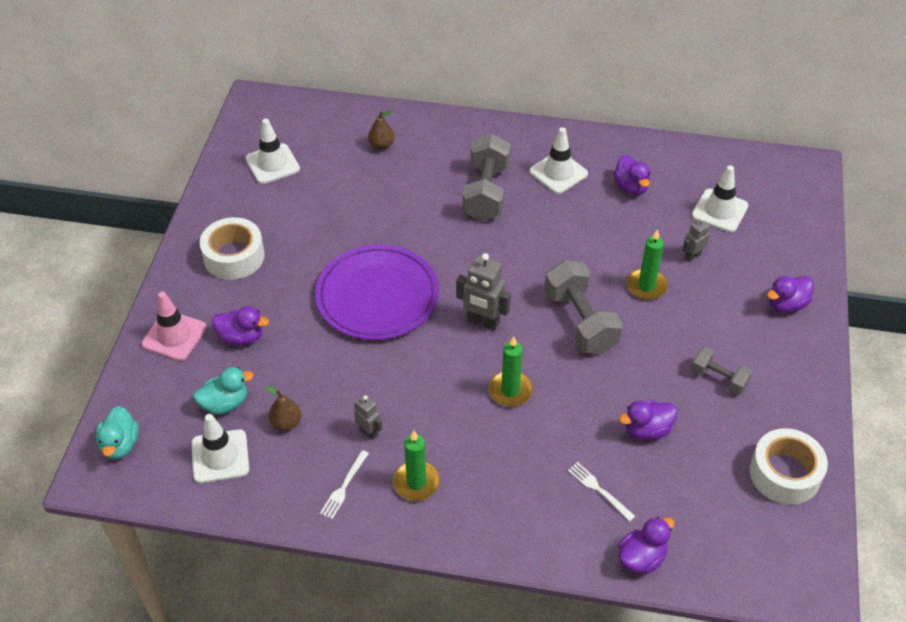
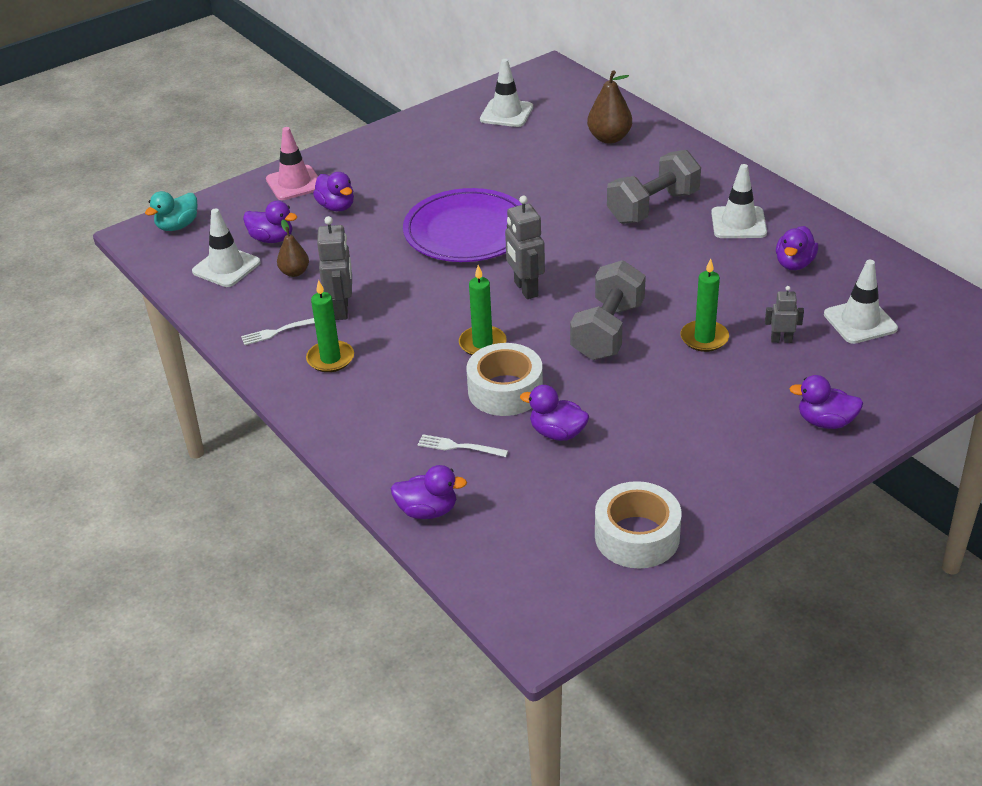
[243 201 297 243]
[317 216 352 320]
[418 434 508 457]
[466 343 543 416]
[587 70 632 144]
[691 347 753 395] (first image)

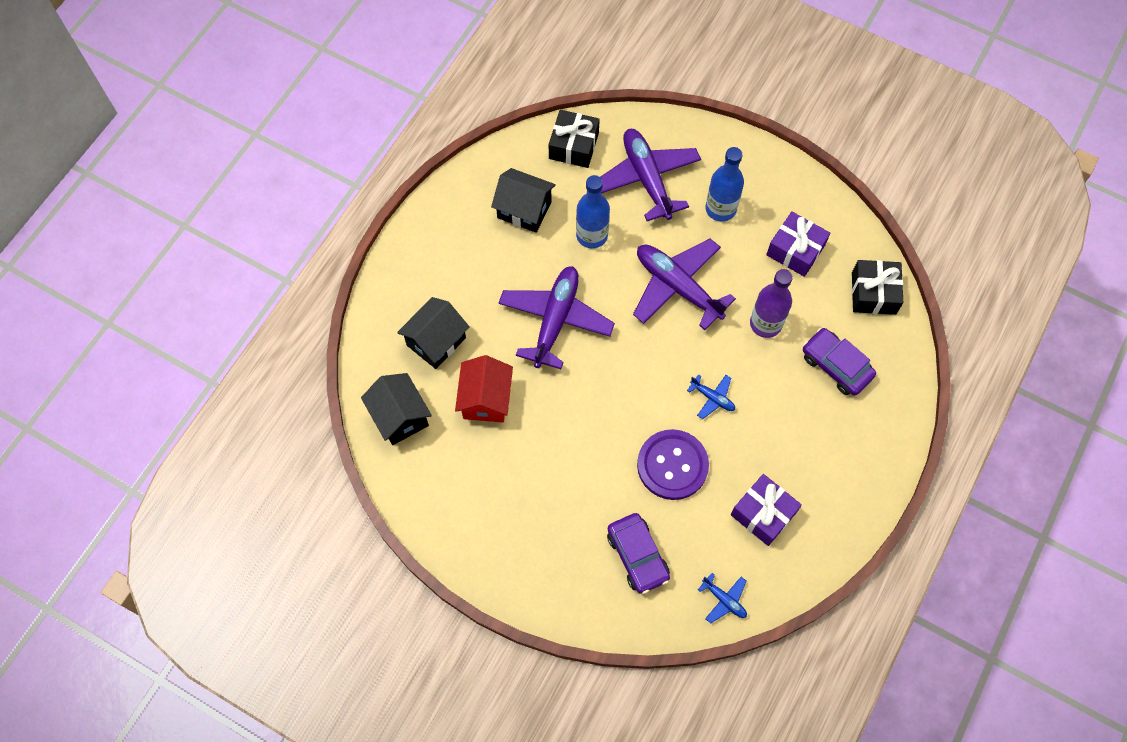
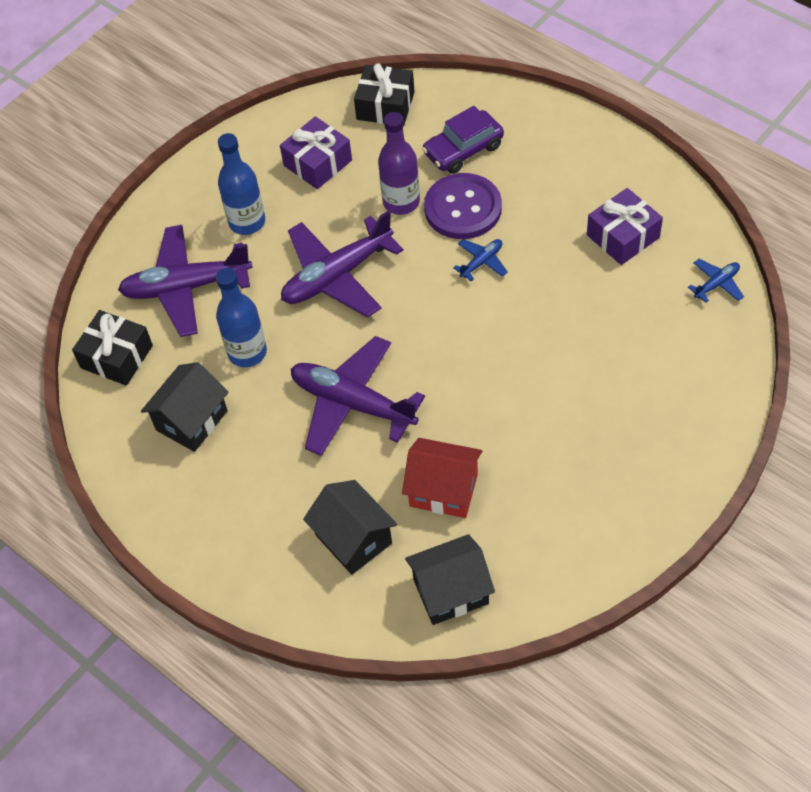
[424 173 502 239]
[607 513 670 594] (first image)

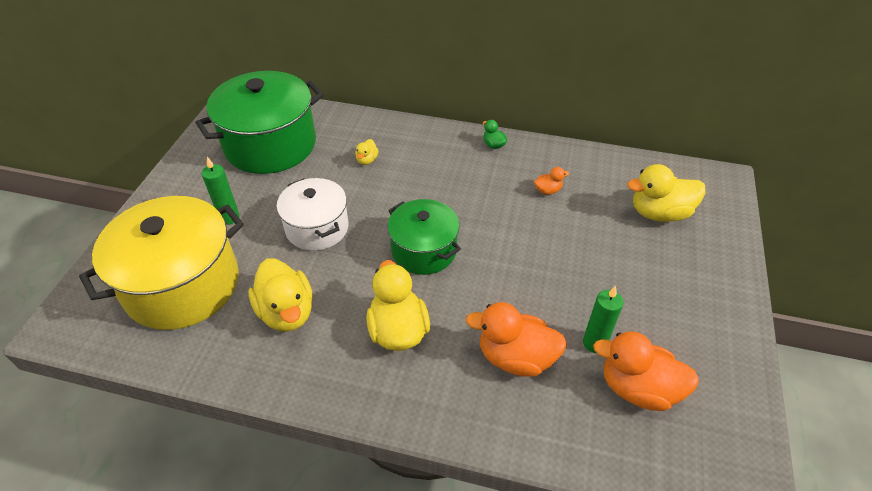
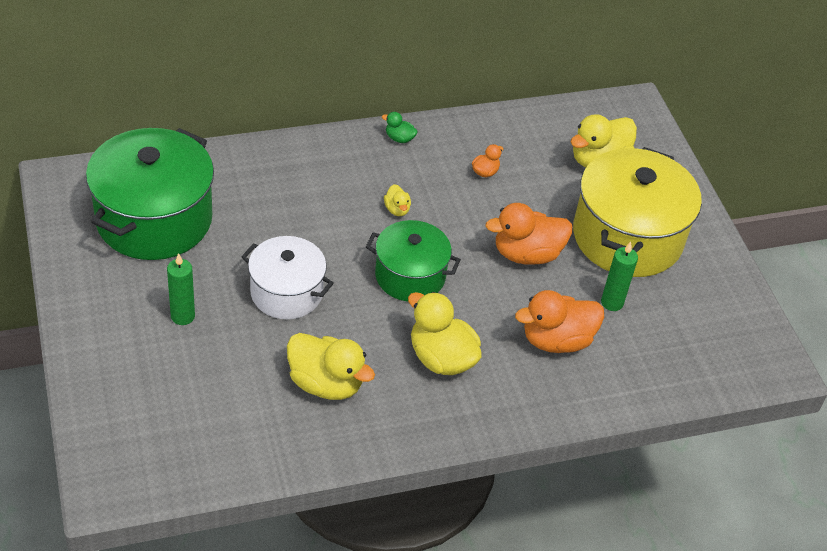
[384 184 411 216]
[485 203 572 265]
[573 147 702 277]

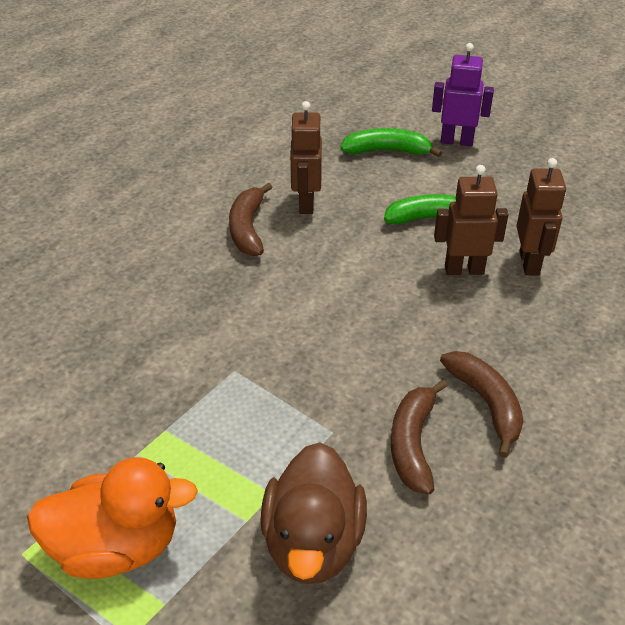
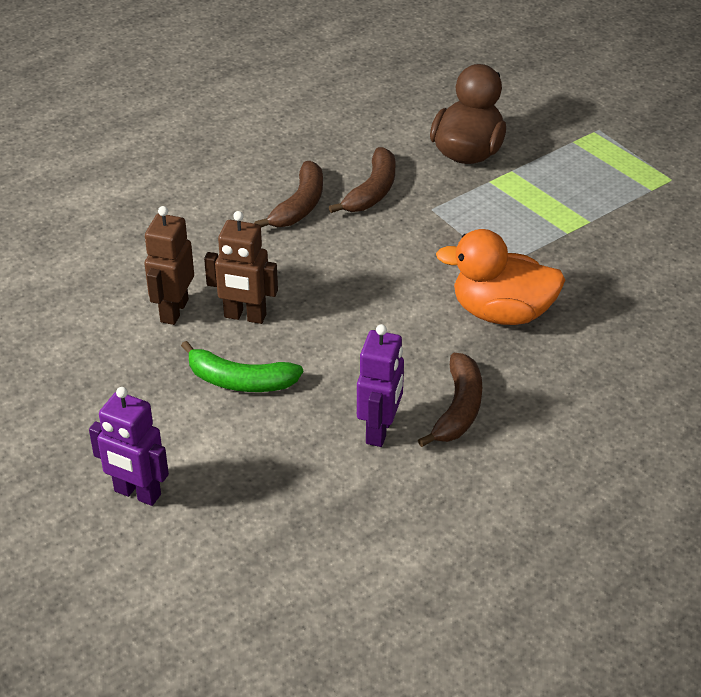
[254 161 323 227]
[357 324 404 447]
[436 229 565 325]
[340 128 442 157] (first image)

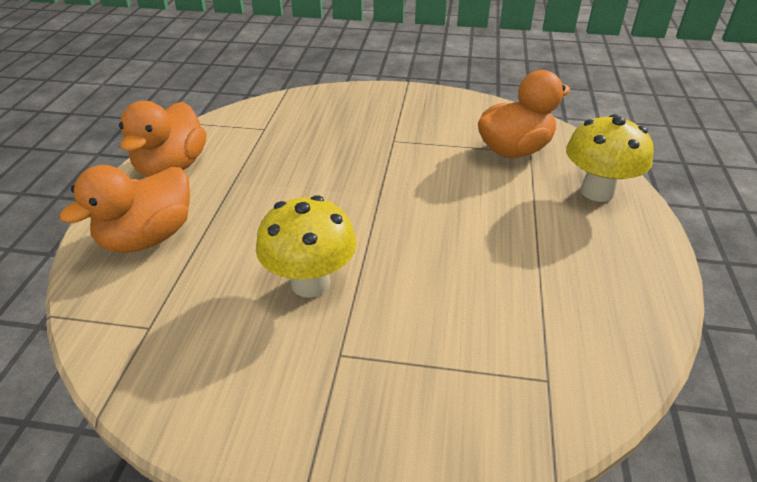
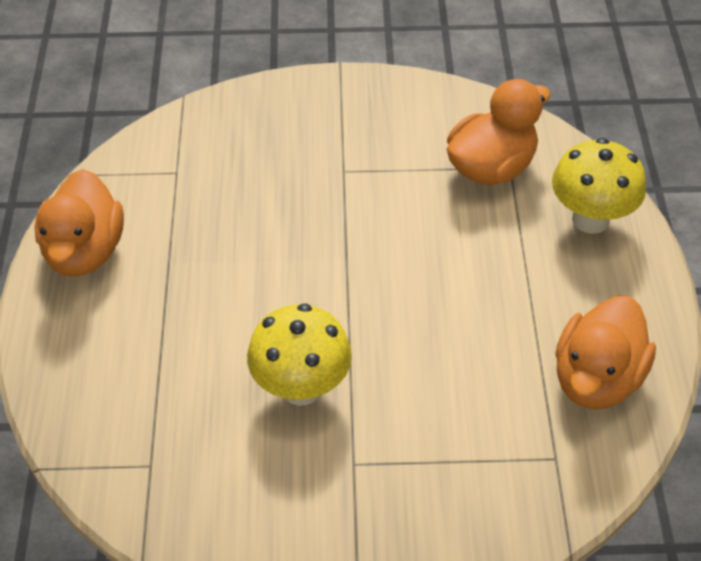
[555 296 656 409]

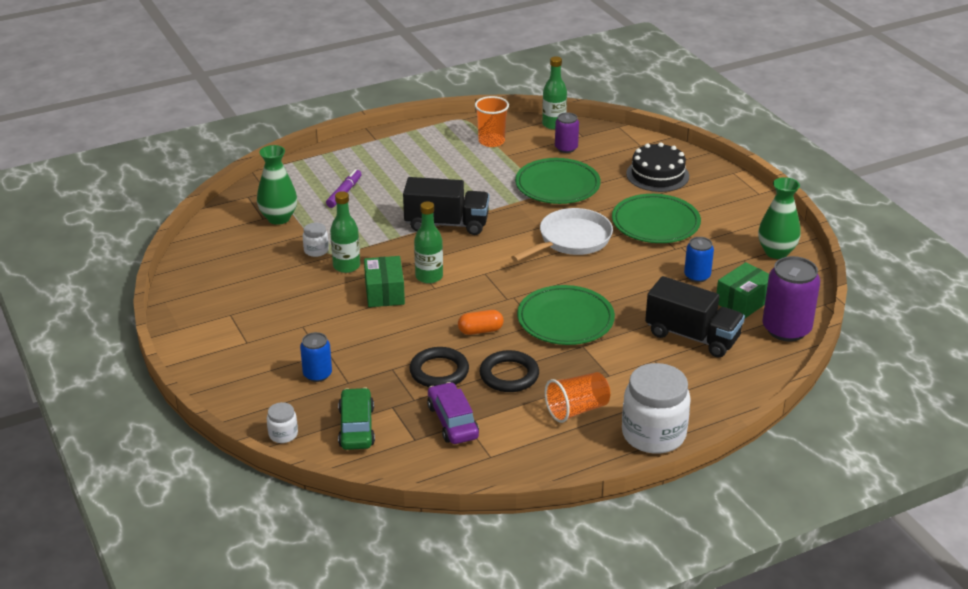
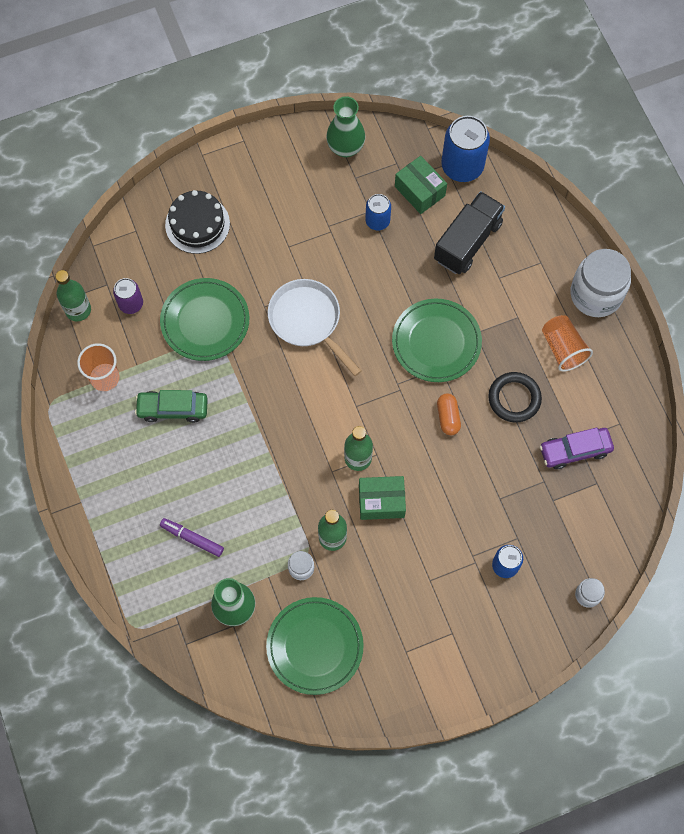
[135 390 208 423]
[266 597 364 695]
[441 116 490 182]
[403 177 489 235] (first image)
[409 347 469 387] (first image)

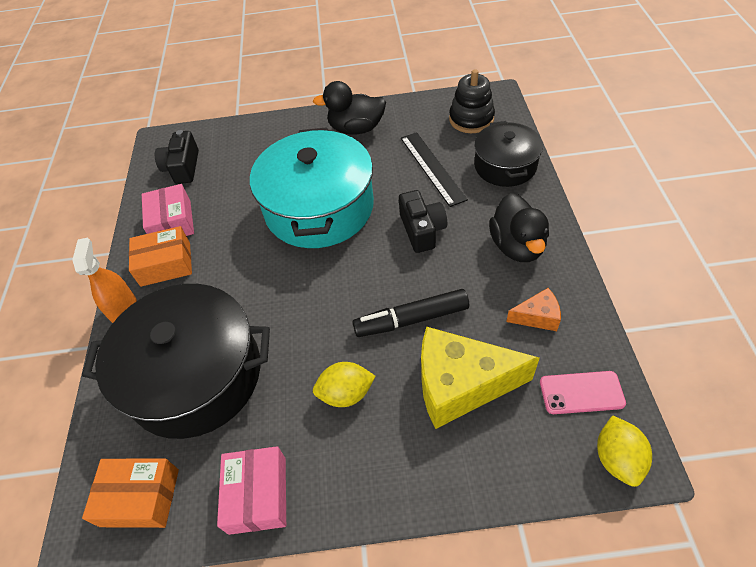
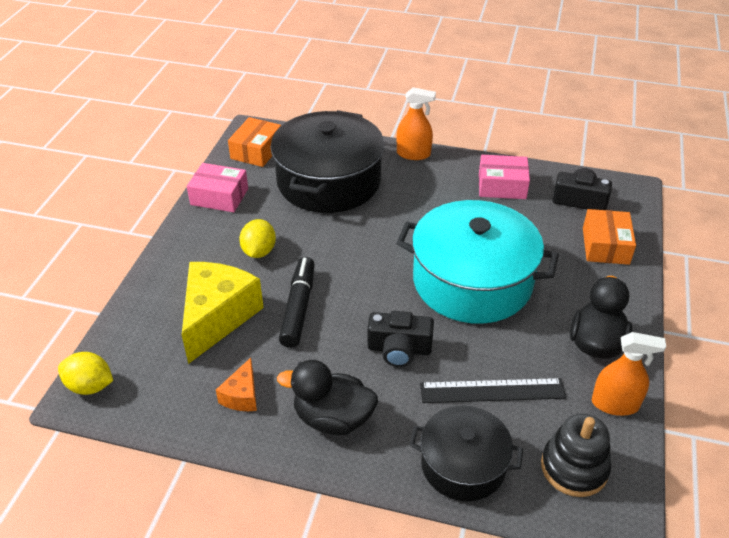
[583 209 636 265]
[592 332 666 416]
[540 371 626 414] (first image)

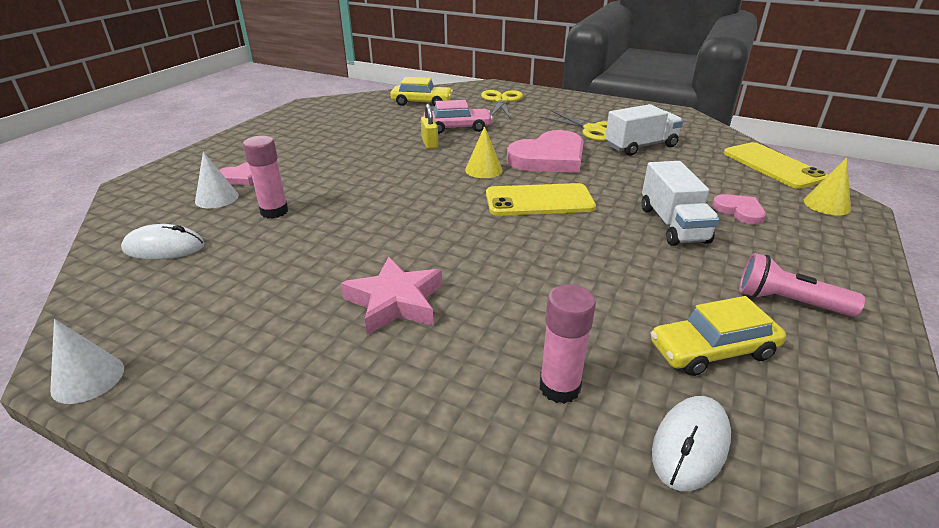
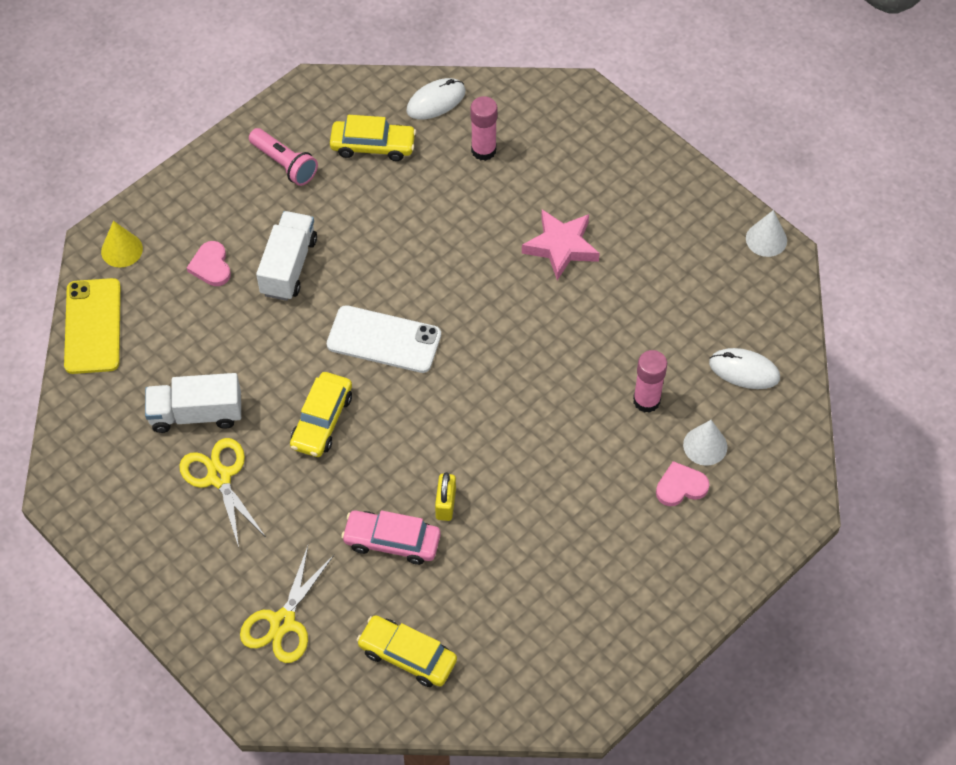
[290 372 352 457]
[327 305 441 373]
[465 126 502 178] (first image)

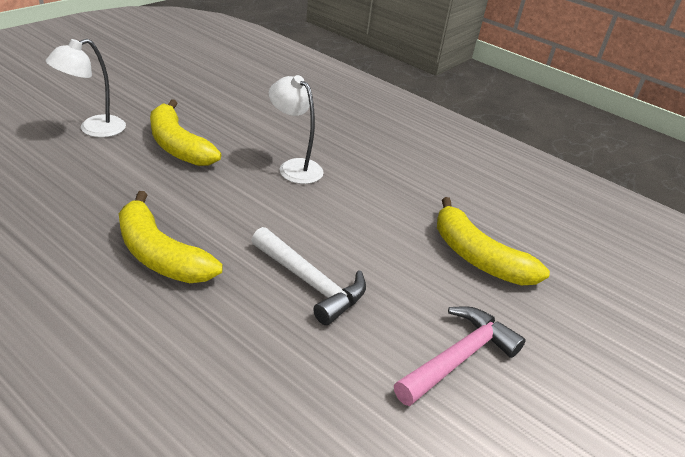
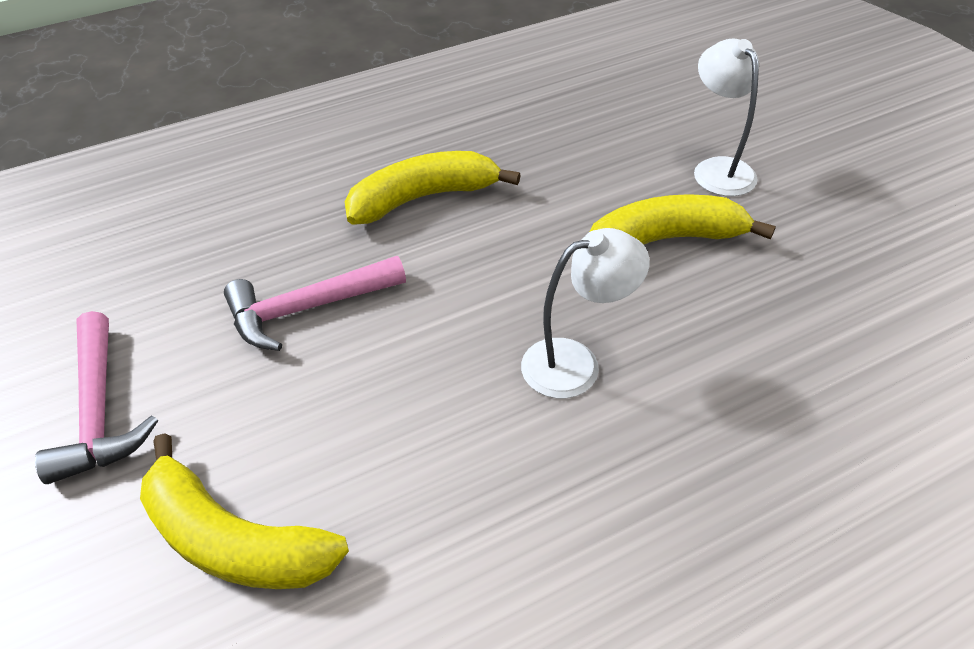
[140 433 349 589]
[224 256 406 351]

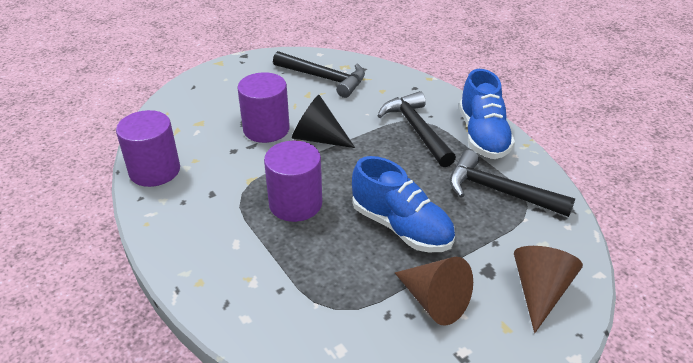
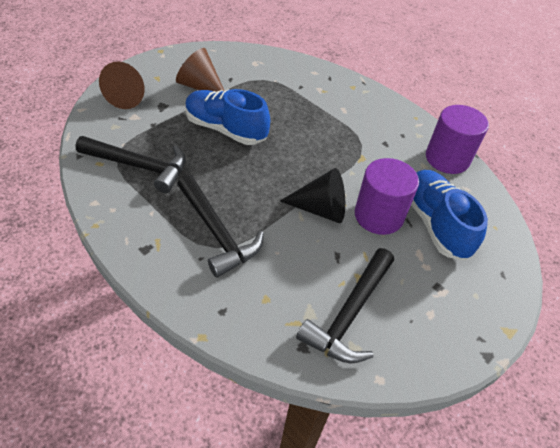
[296 248 394 363]
[411 170 488 260]
[264 141 322 222] (first image)

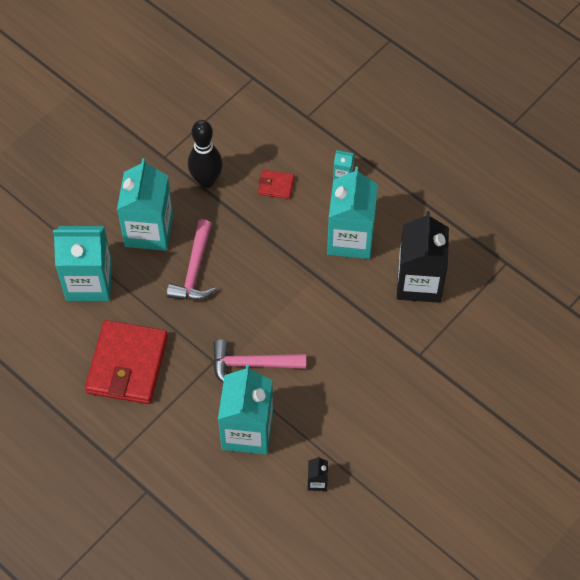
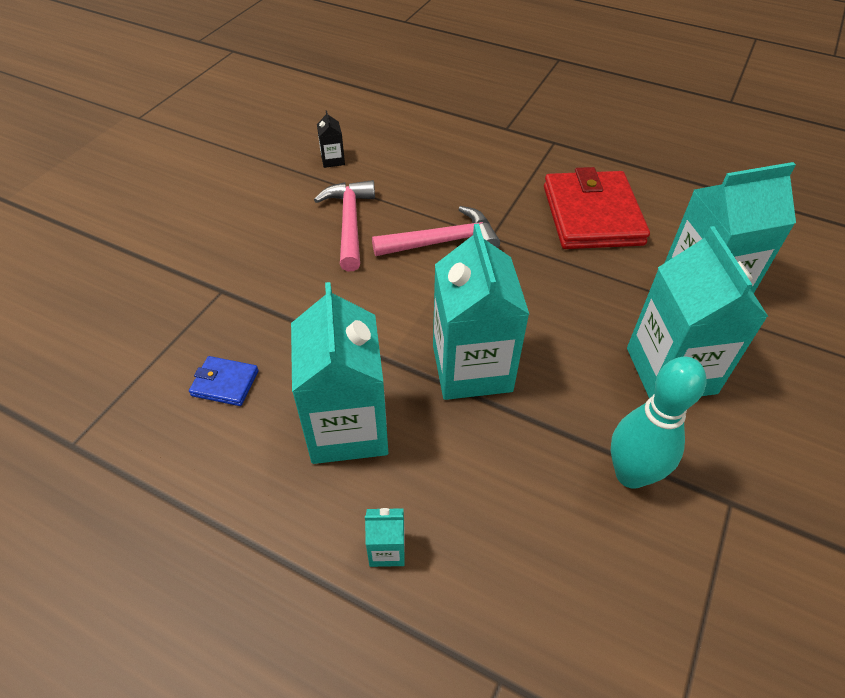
[189 356 259 406]
[314 180 375 271]
[433 224 529 400]
[611 357 706 489]
[258 170 294 199] (first image)

